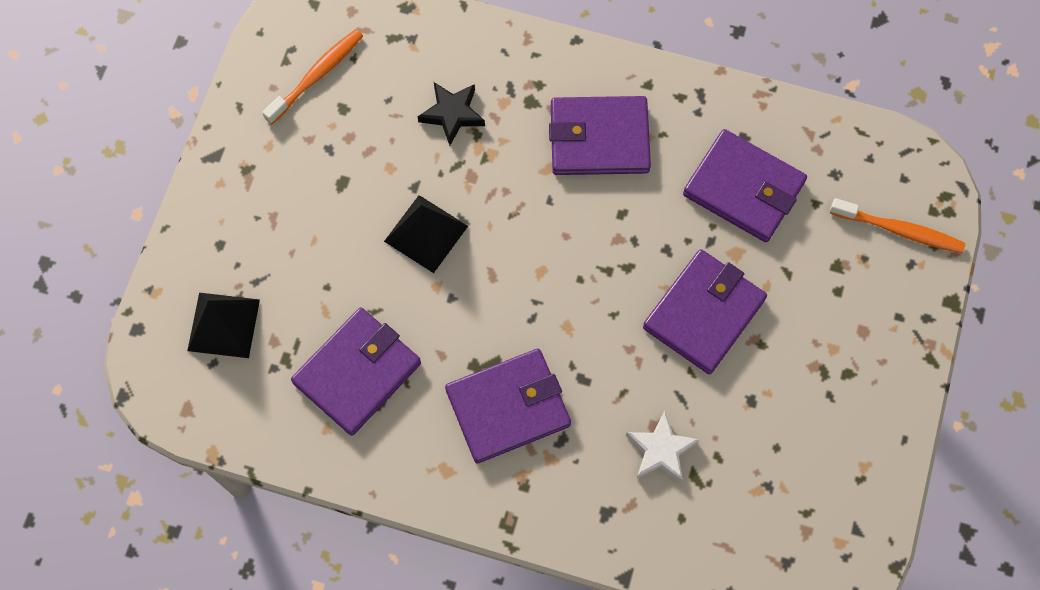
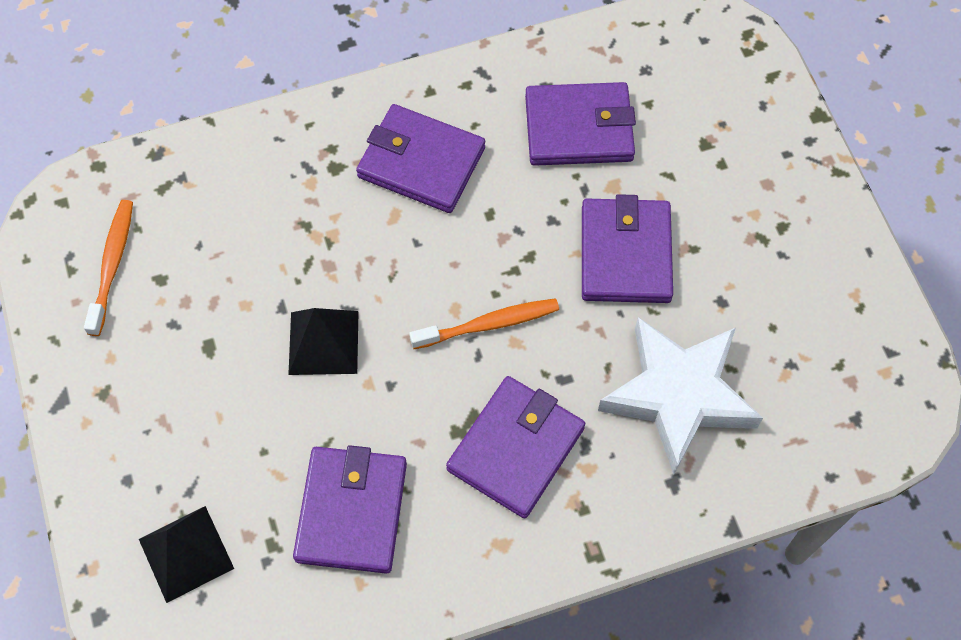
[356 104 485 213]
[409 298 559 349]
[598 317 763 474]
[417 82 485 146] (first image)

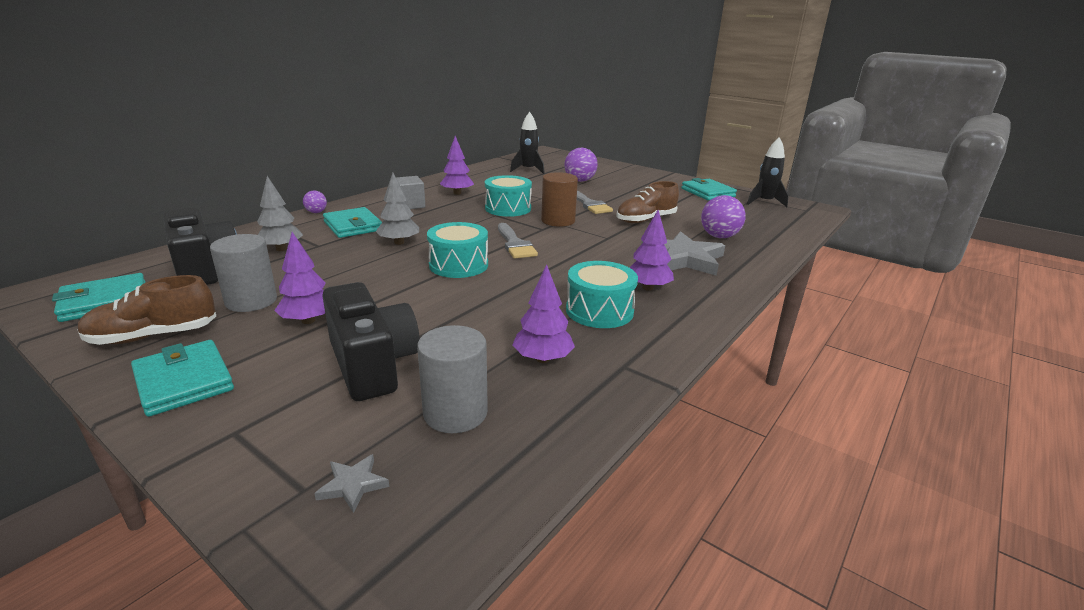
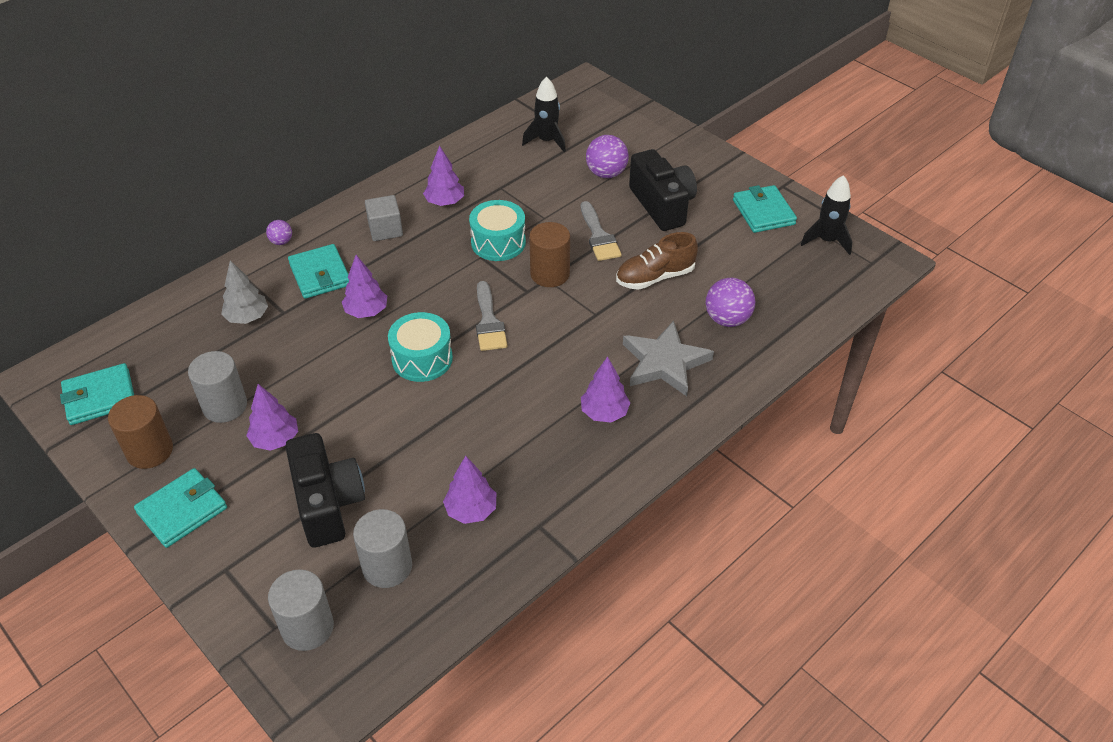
[108 395 173 469]
[134 468 227 548]
[268 569 334 651]
[342 255 387 318]
[629 149 697 231]
[566 261 638 328] (first image)

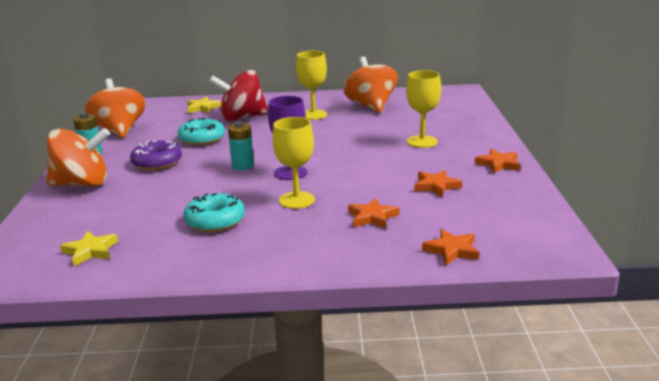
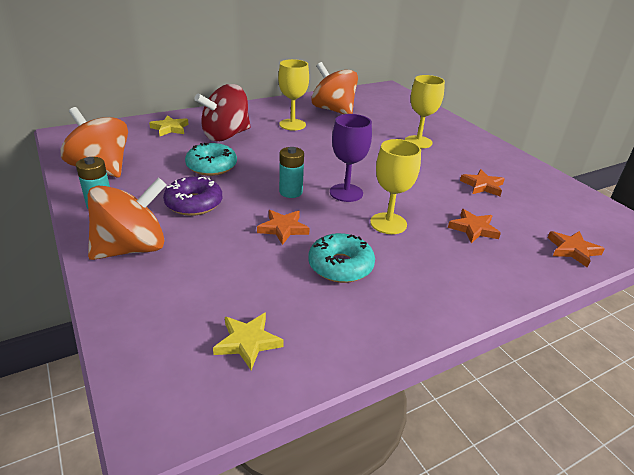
[257 210 310 245]

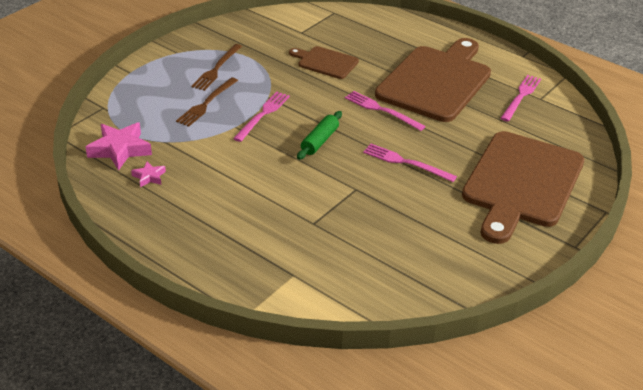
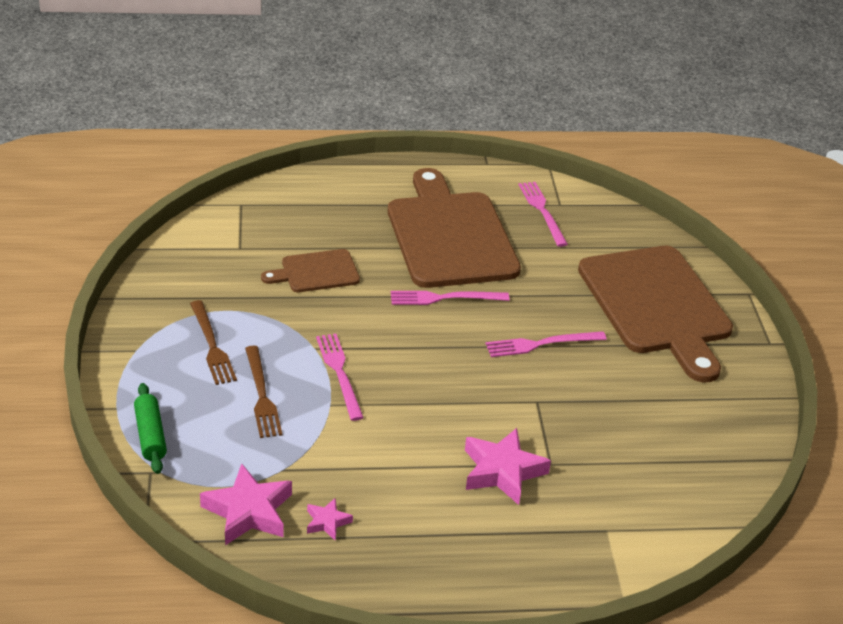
[134 383 167 474]
[465 428 551 505]

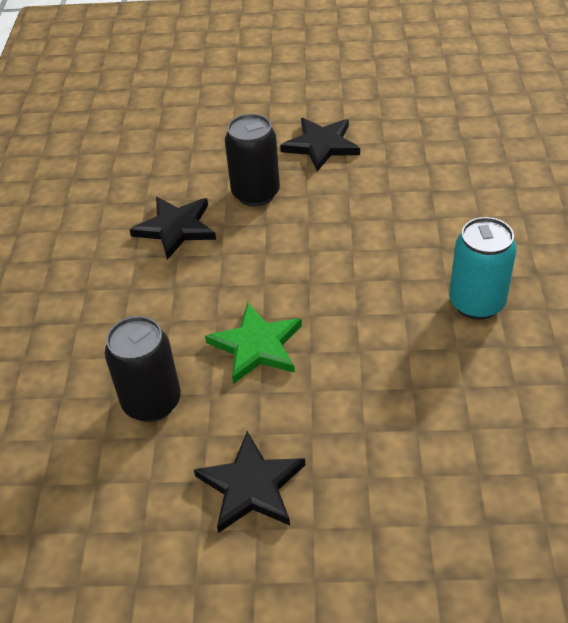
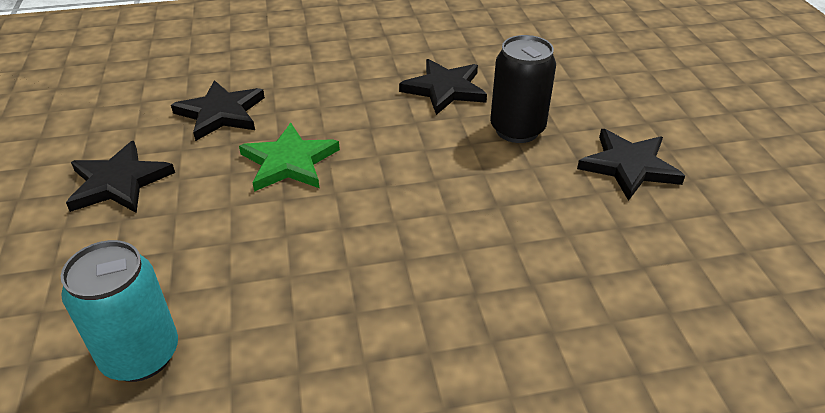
[61 240 178 382]
[171 80 265 141]

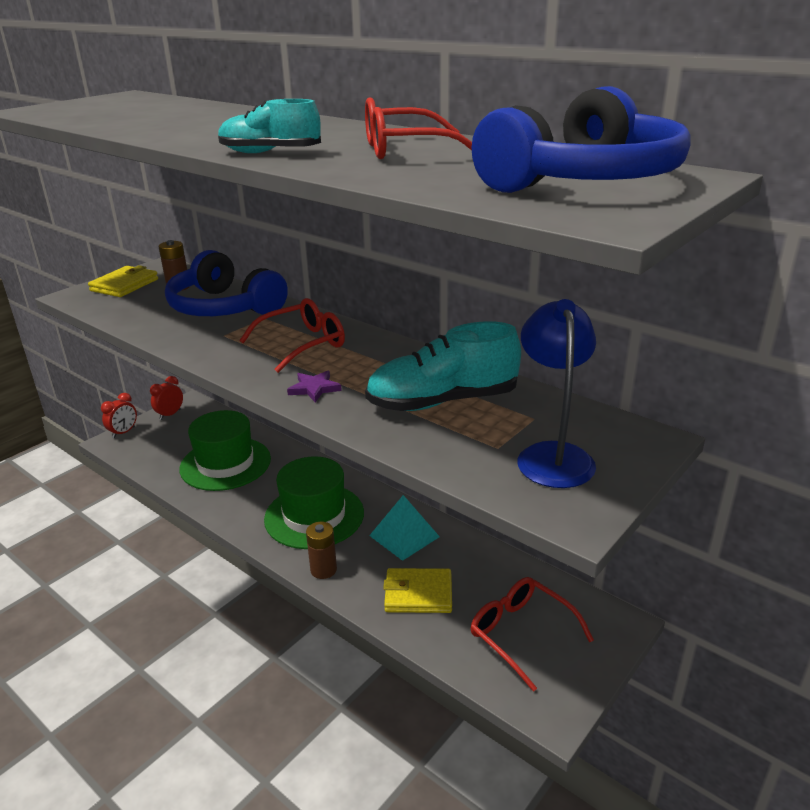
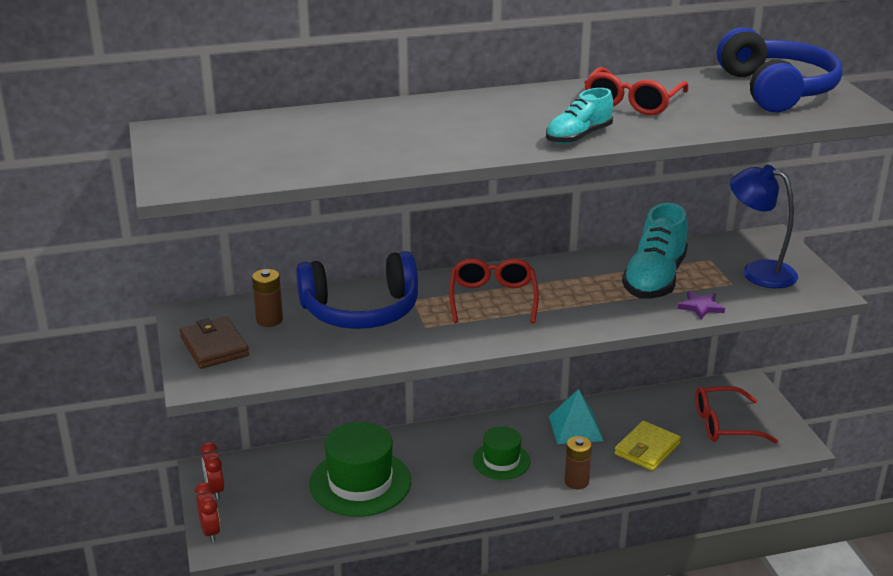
[179 317 249 369]
[473 427 531 480]
[678 291 725 319]

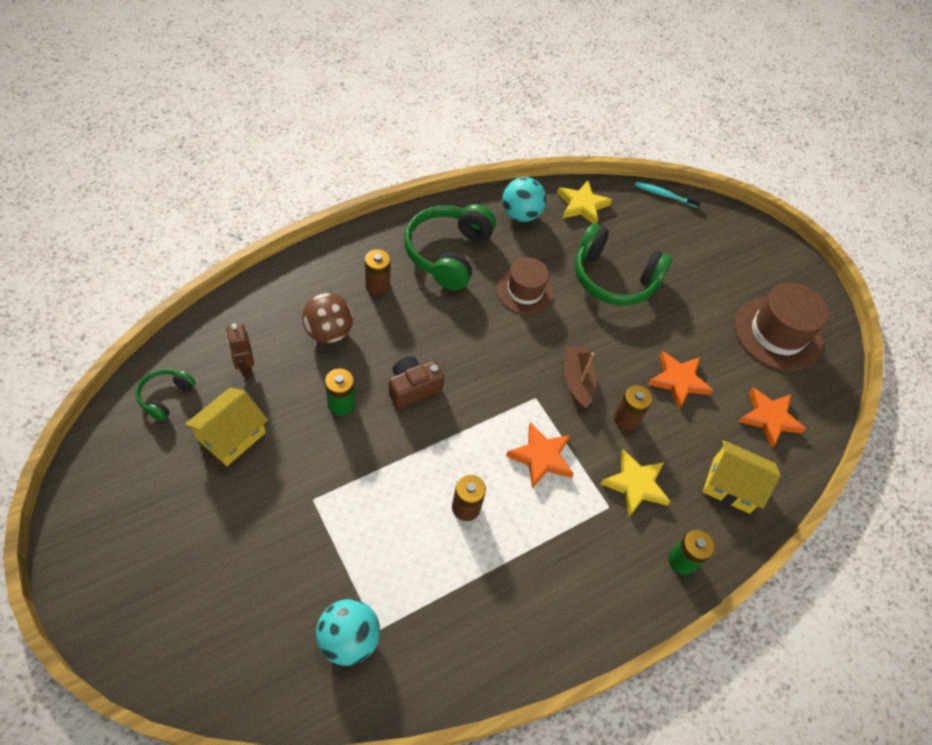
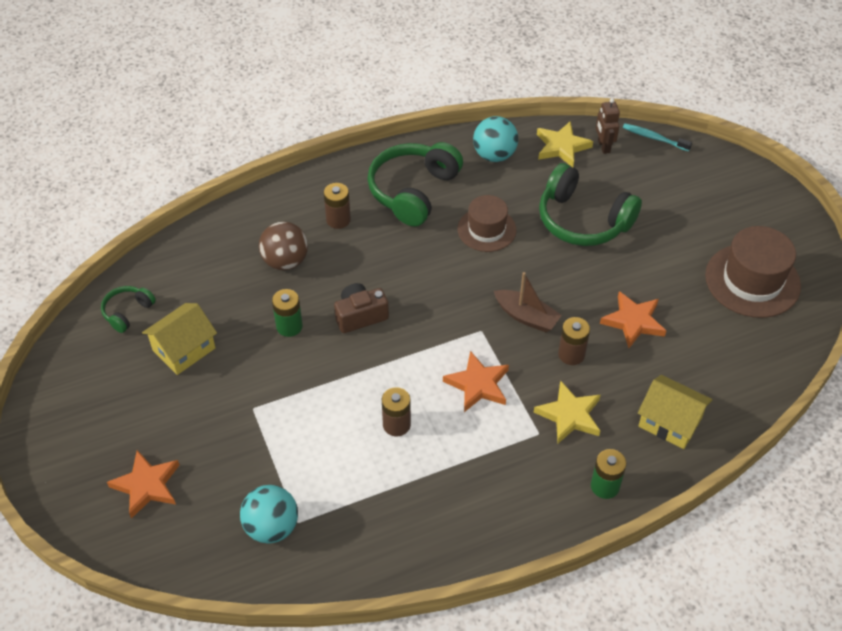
[107 450 179 519]
[494 272 562 332]
[596 98 620 154]

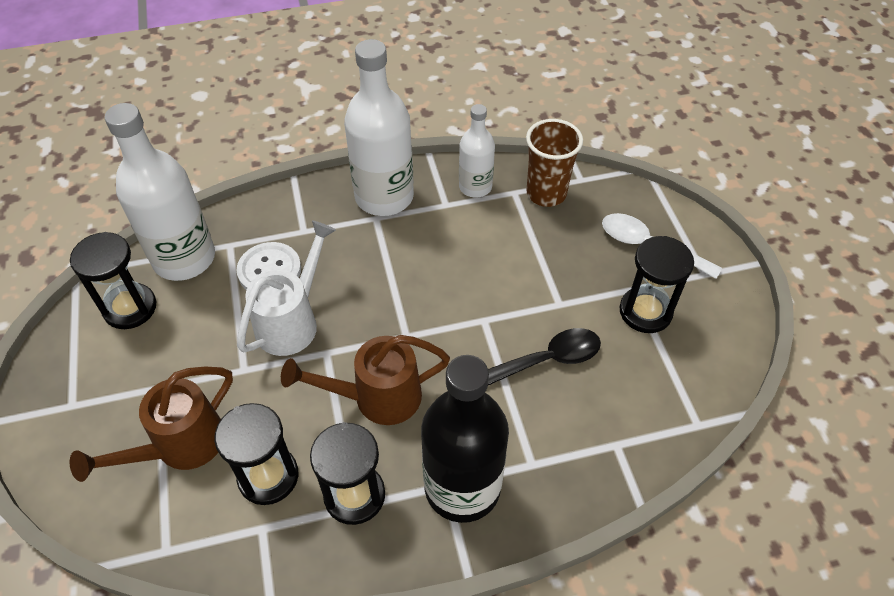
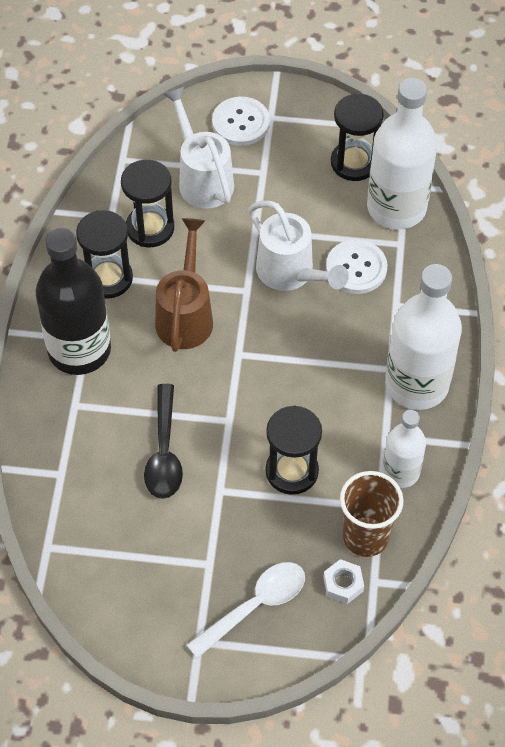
[163 87 234 209]
[212 97 270 146]
[265 405 322 495]
[323 559 364 604]

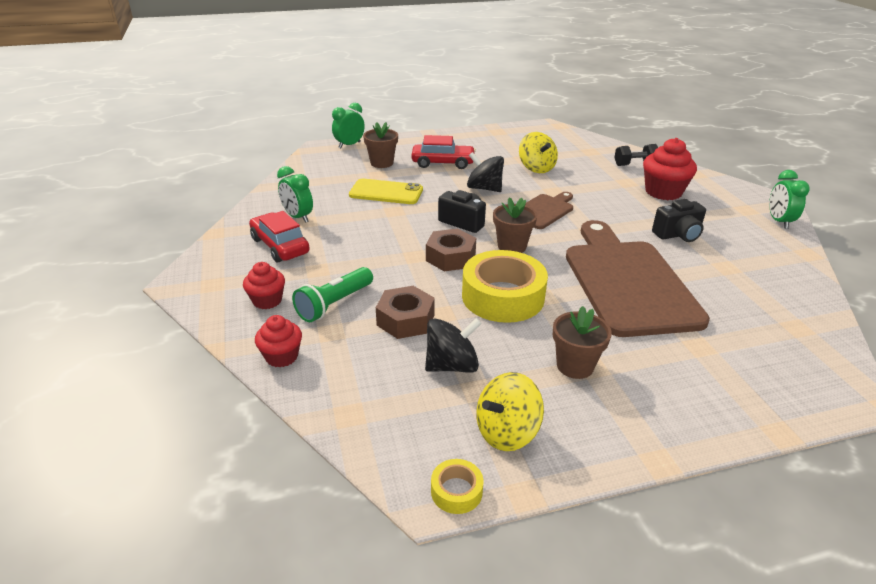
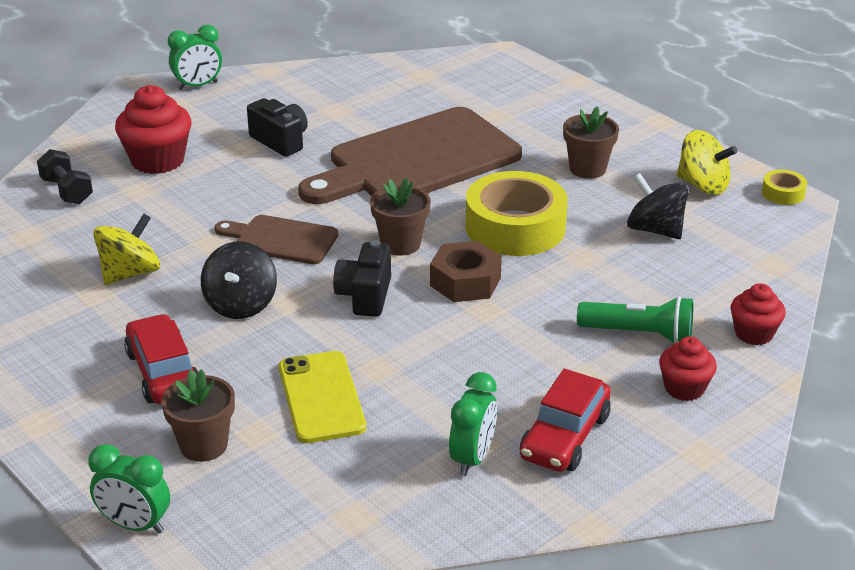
[376 286 435 339] (first image)

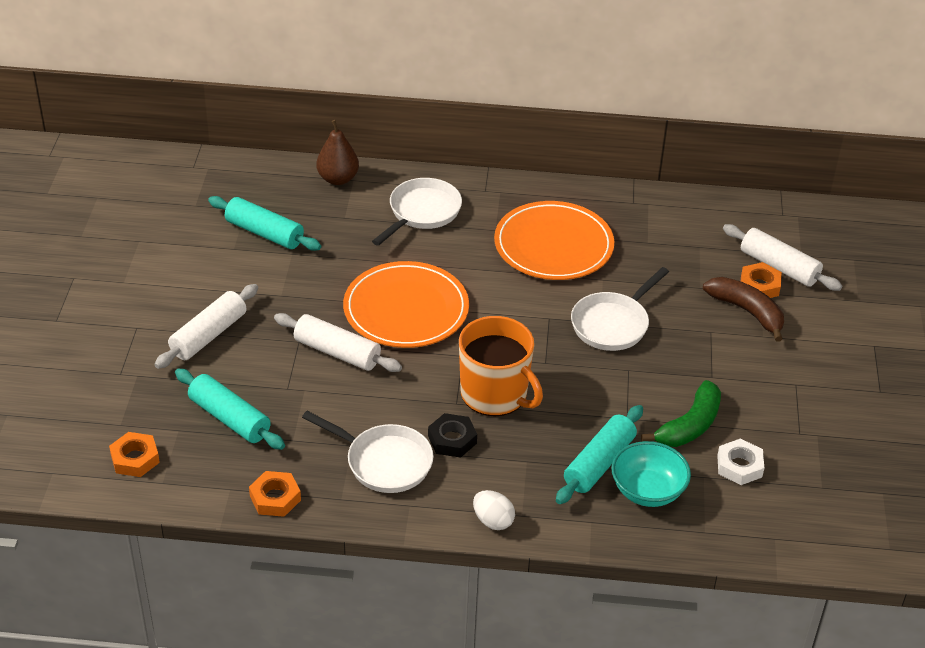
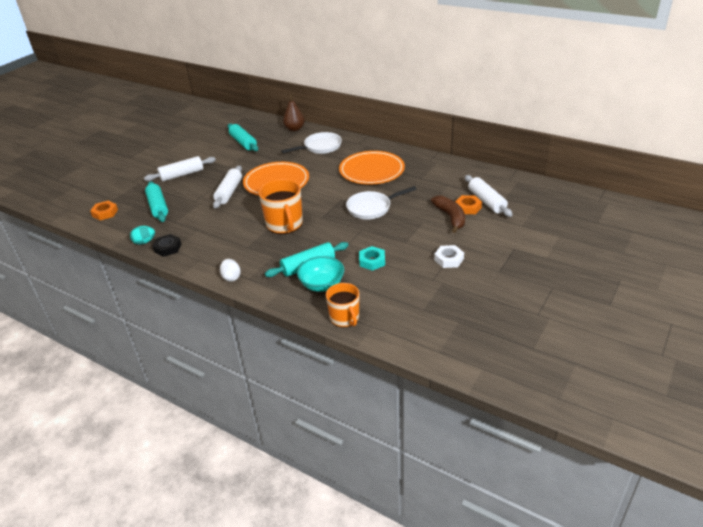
[130 226 155 245]
[152 234 182 257]
[213 165 242 208]
[326 283 359 328]
[359 246 385 271]
[434 245 464 268]
[302 411 434 493] (first image)

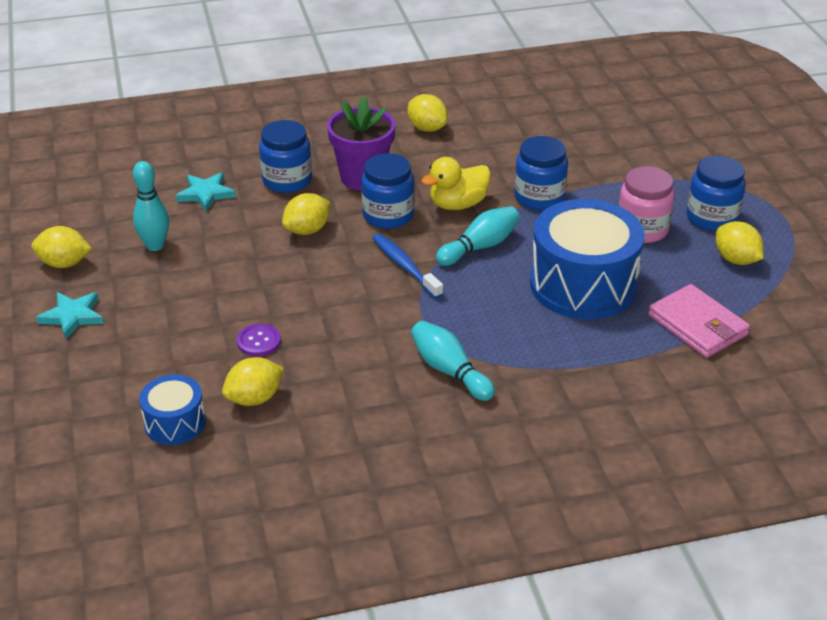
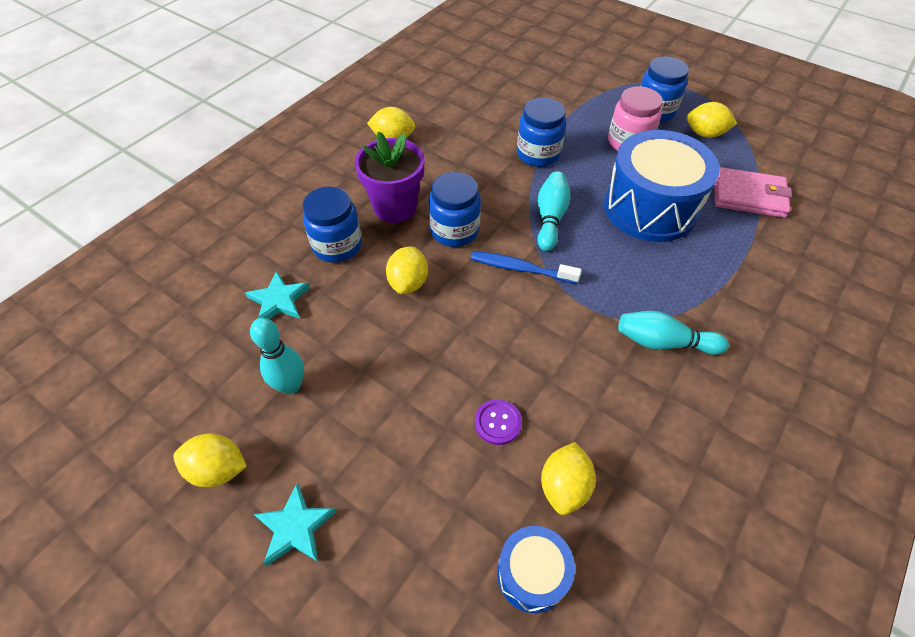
[173 433 247 487]
[421 157 491 210] (first image)

